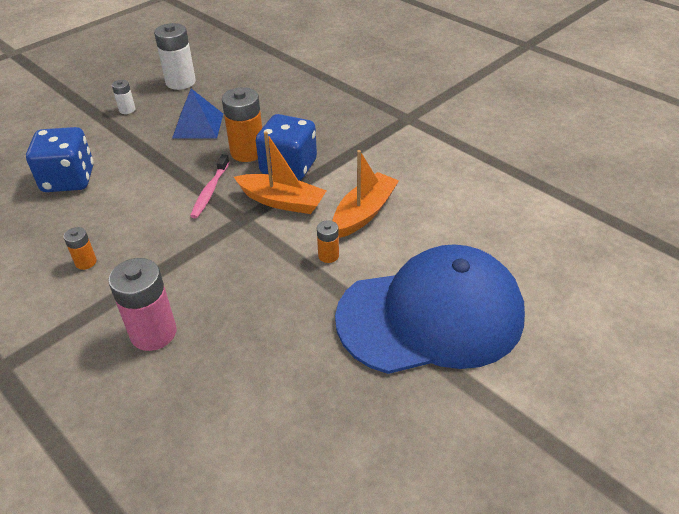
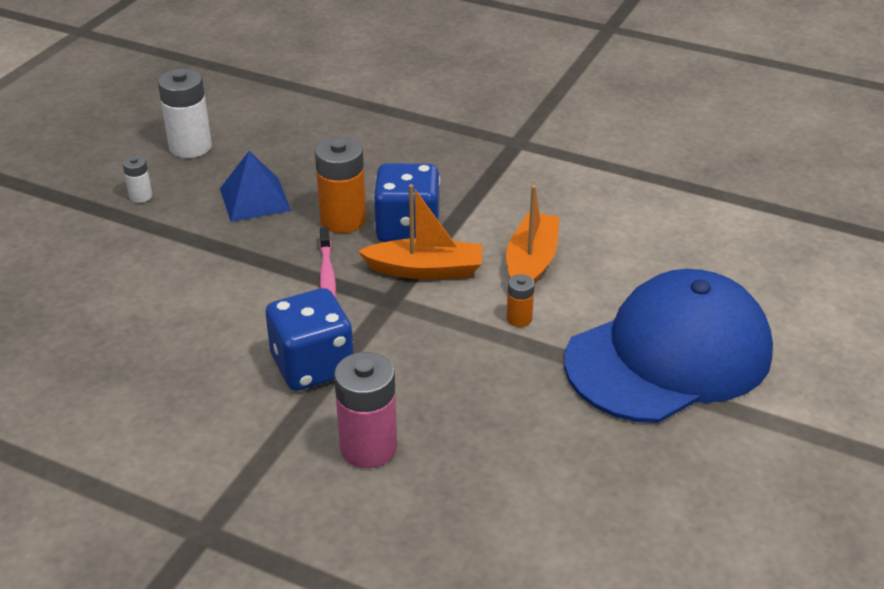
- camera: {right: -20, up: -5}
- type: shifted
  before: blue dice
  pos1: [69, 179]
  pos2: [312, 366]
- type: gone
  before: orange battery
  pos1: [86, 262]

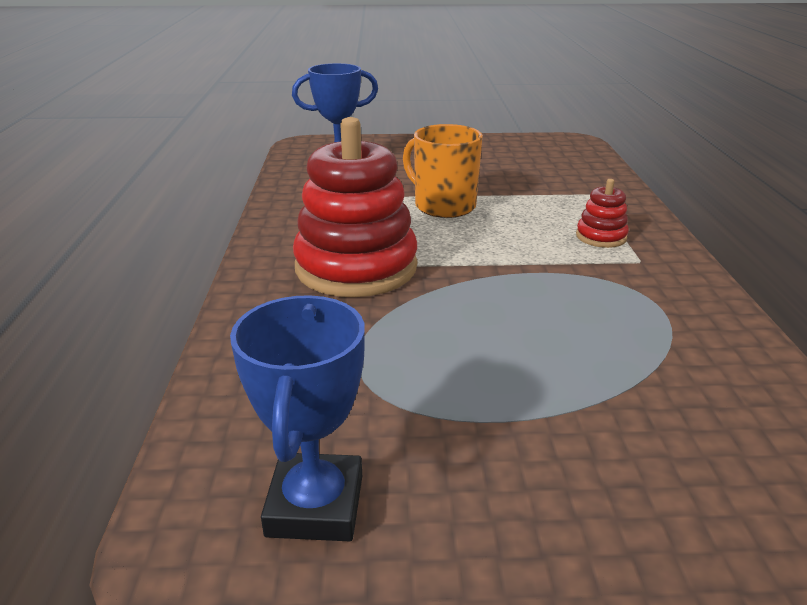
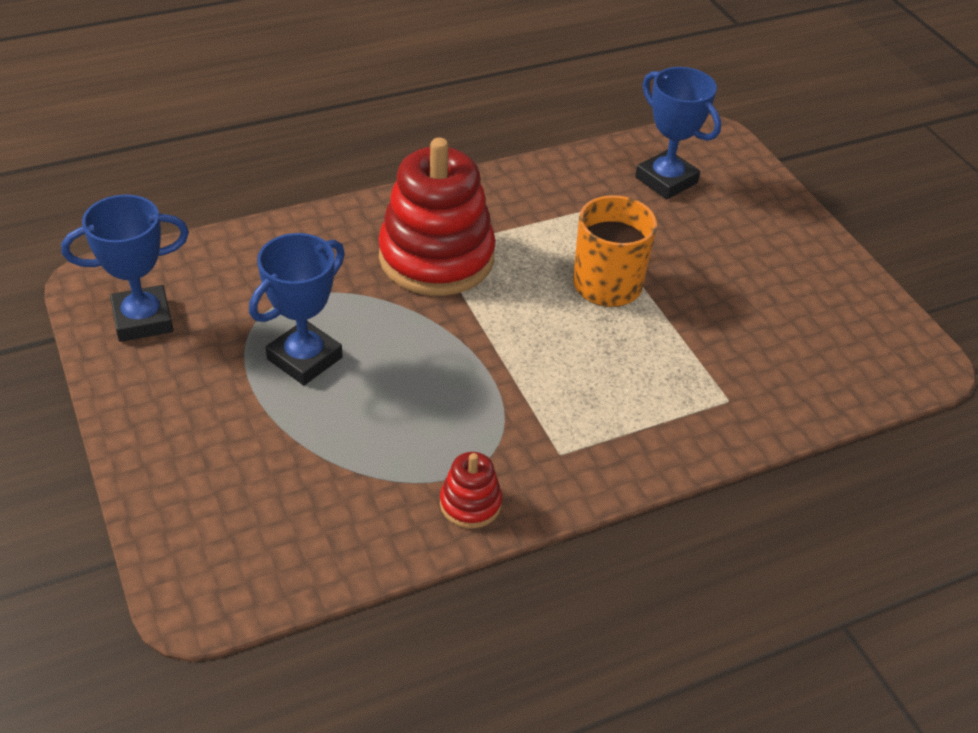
- camera: {right: 65, up: 15}
- type: shifted
  before: red stacking toy
  pos1: [601, 237]
  pos2: [470, 504]
- type: new
  after: blue trophy
  pos2: [304, 358]

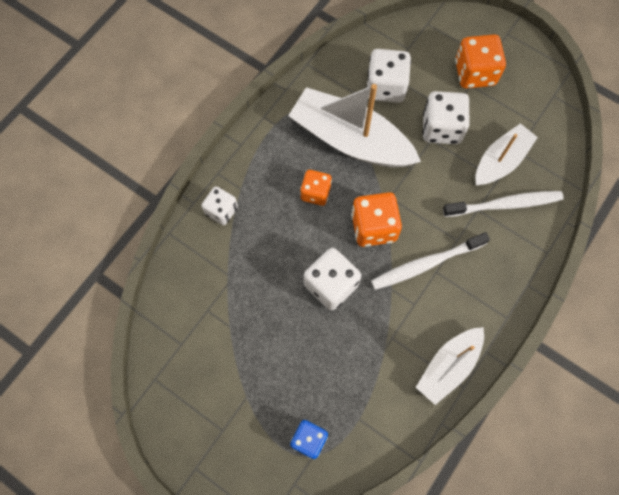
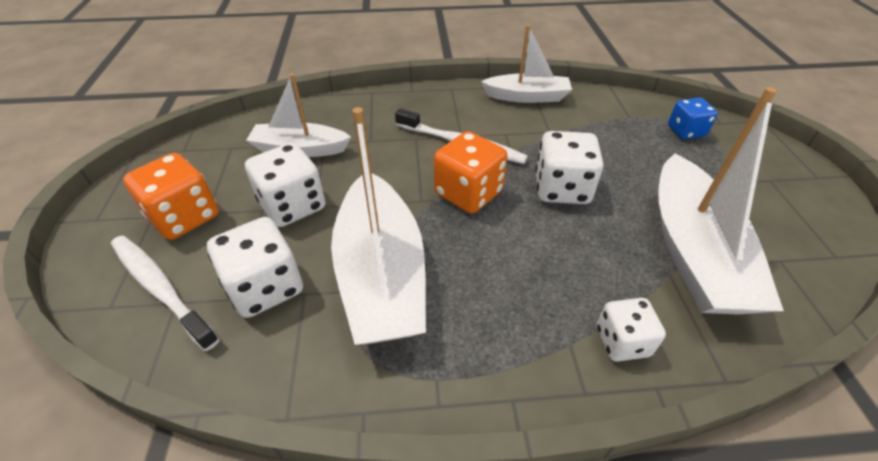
- camera: {right: -130, up: -25}
- type: gone
  before: orange dice
  pos1: [315, 193]
- type: shifted
  before: white toothbrush
  pos1: [504, 204]
  pos2: [161, 289]
- type: new
  after: white boat
  pos2: [693, 252]

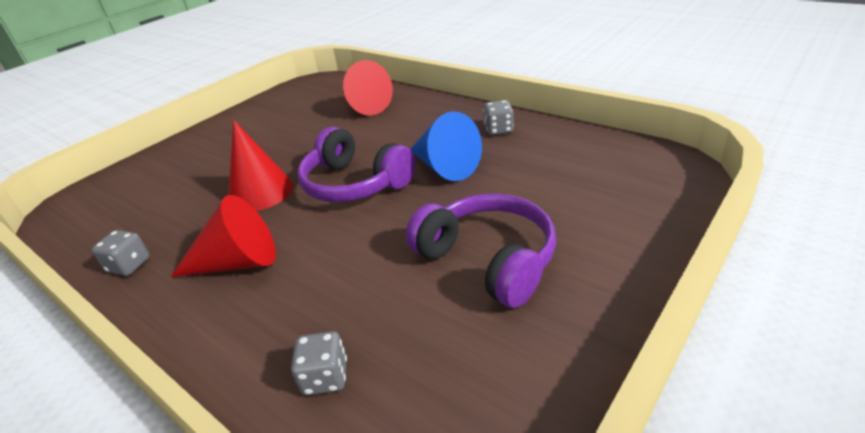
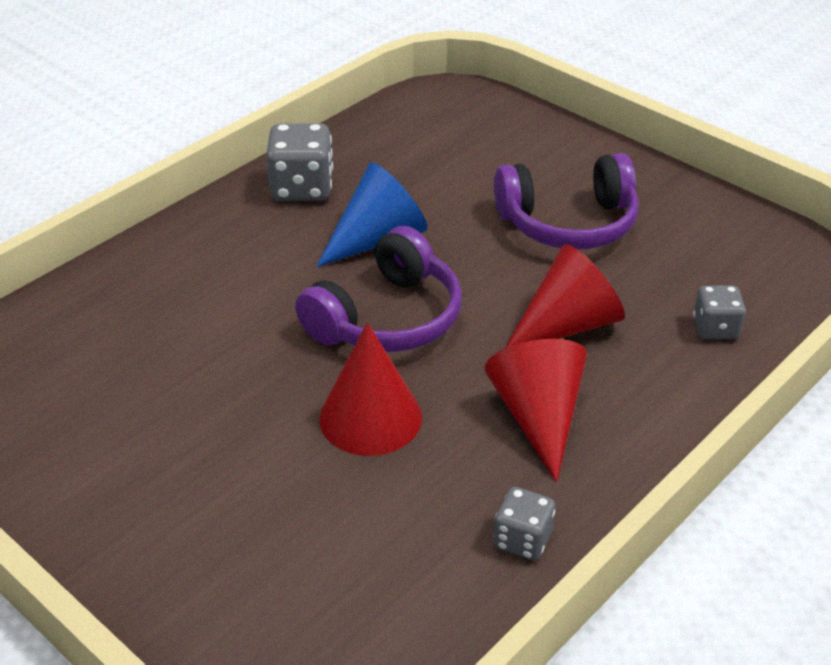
- camera: {right: -90, up: 5}
- type: shifted
  before: red cone
  pos1: [365, 106]
  pos2: [567, 325]
- type: scaled
  before: grey dice
  pos1: [499, 129]
  pos2: [302, 188]
  scale: 1.66
- type: rotated
  before: purple headphones
  pos1: [488, 259]
  pos2: [568, 223]
  turn: -150

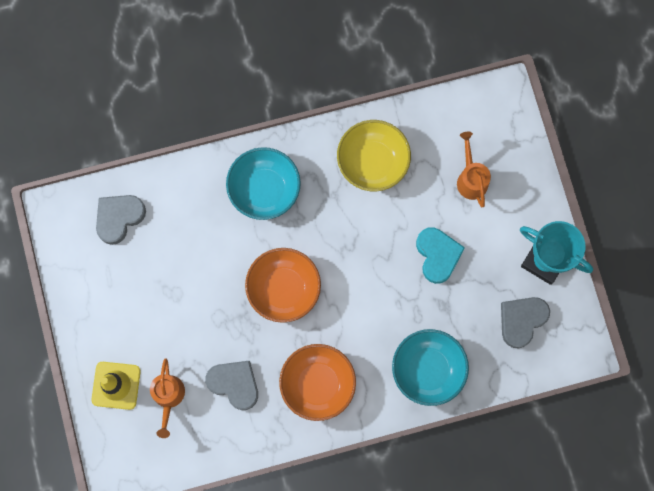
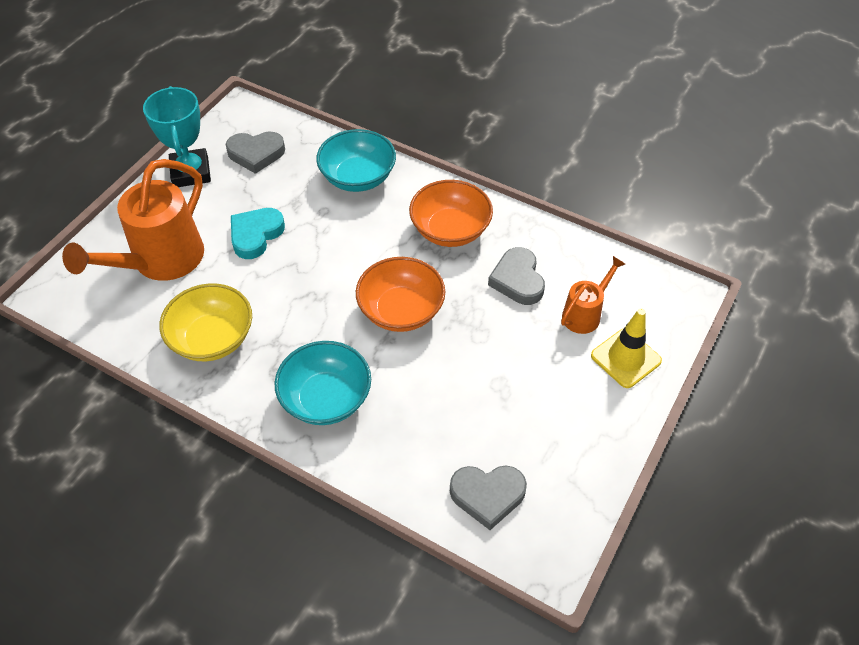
- camera: {right: -135, up: -25}
- type: scaled
  before: orange watering can
  pos1: [471, 178]
  pos2: [160, 261]
  scale: 1.93

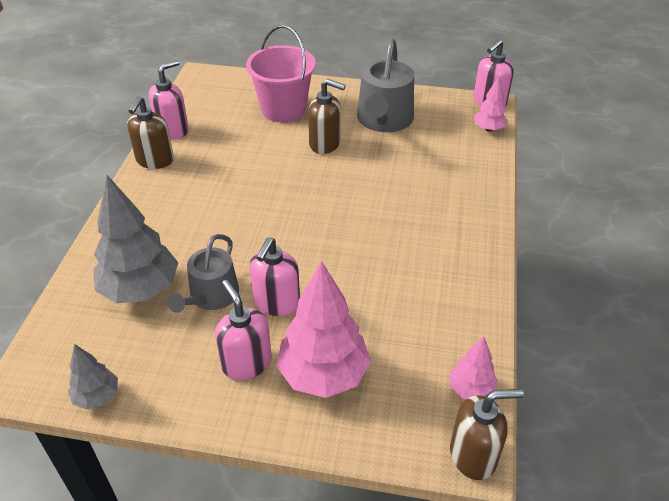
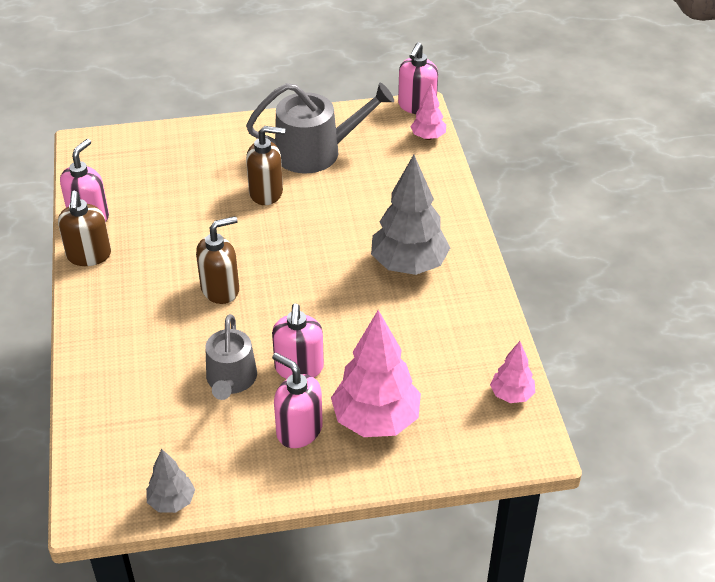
- camera: {right: -20, up: 0}
- type: gone
  before: pink bucket
  pos1: [283, 109]
- type: rotated
  before: grey watering can
  pos1: [384, 120]
  pos2: [316, 152]
  turn: -90
- type: shifted
  before: grey tree
  pos1: [141, 289]
  pos2: [409, 265]
- type: shifted
  before: brown soap dispenser
  pos1: [473, 455]
  pos2: [220, 289]

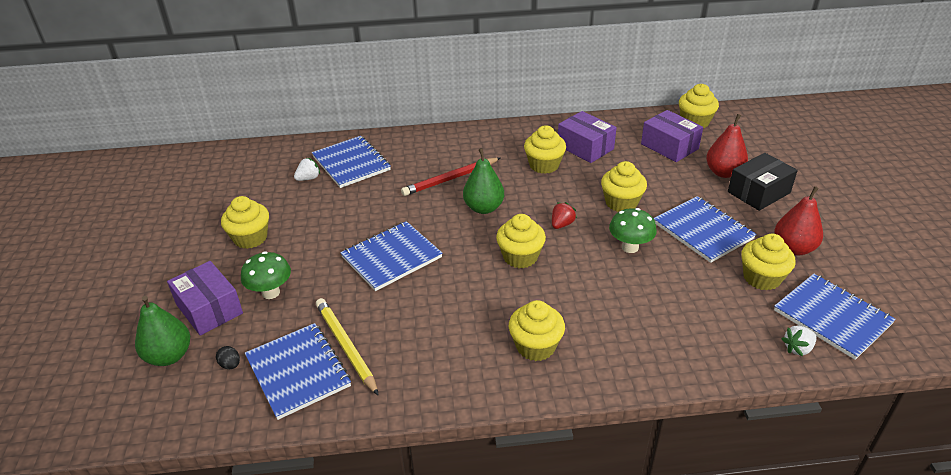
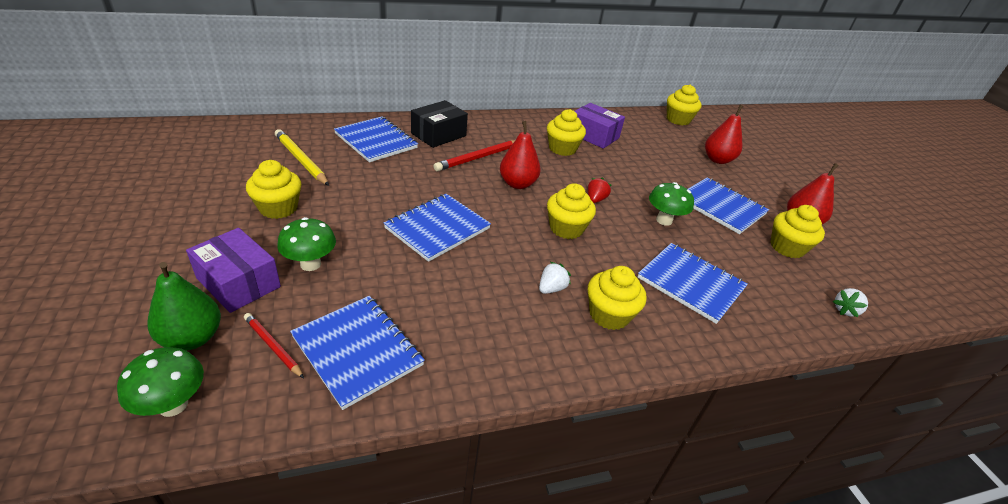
- camera: {right: -15, up: 0}
- type: gone
  before: purple box
  pos1: [669, 146]
- type: repainted
  before: green pear
  after: red pear
  pos1: [483, 208]
  pos2: [517, 184]
- type: shifted
  before: black box
  pos1: [758, 192]
  pos2: [438, 135]
- type: shifted
  before: white strawberry
  pos1: [308, 178]
  pos2: [551, 288]
- type: gone
  before: yellow cupcake
  pos1: [621, 203]
- type: shifted
  before: blue notebook
  pos1: [832, 317]
  pos2: [690, 283]
- type: shifted
  before: yellow pencil
  pos1: [346, 346]
  pos2: [301, 160]
- type: swapped
  before: black egg
  after: red pencil
  pos1: [230, 365]
  pos2: [273, 346]
- type: new
  after: green mushroom
  pos2: [173, 405]

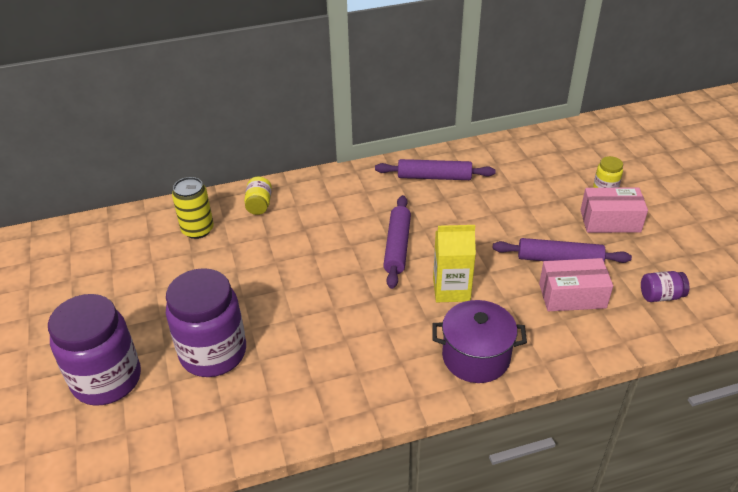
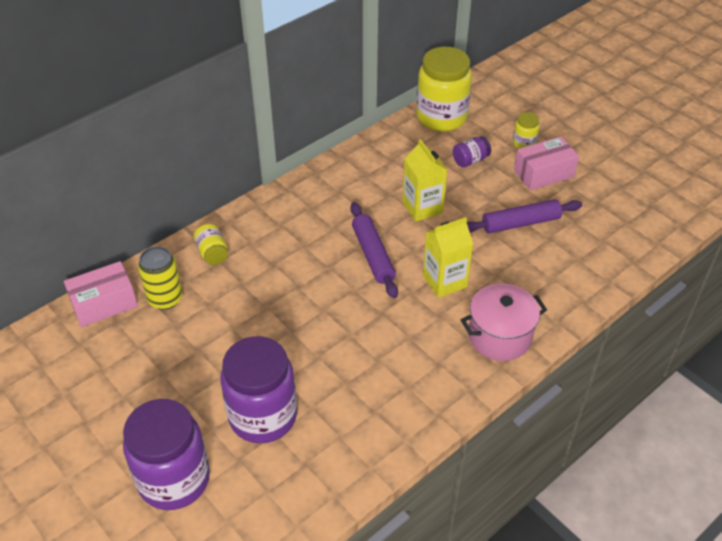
- camera: {right: -25, up: 5}
- type: gone
  before: purple rolling pin
  pos1: [434, 177]
- type: shifted
  before: pink box
  pos1: [572, 296]
  pos2: [104, 304]
- type: shifted
  before: purple jar
  pos1: [660, 296]
  pos2: [470, 160]
- type: repainted
  before: purple pot
  after: pink pot
  pos1: [476, 357]
  pos2: [500, 336]
- type: new
  after: yellow jar
  pos2: [441, 117]
- type: new
  after: yellow carton
  pos2: [422, 207]

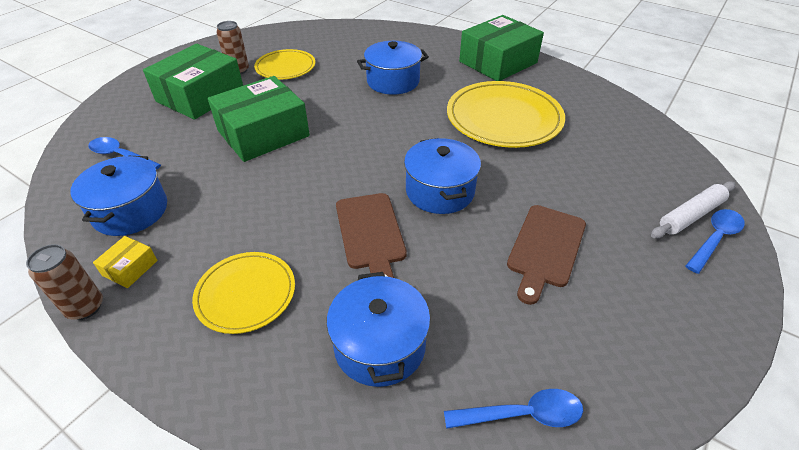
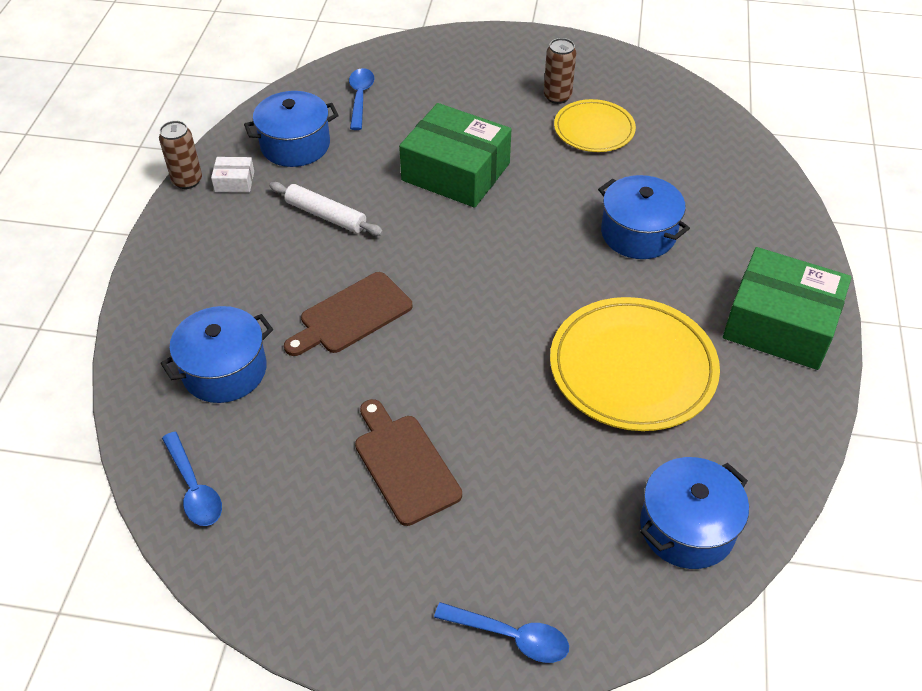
- camera: {right: 65, up: 5}
- type: gone
  before: green box
  pos1: [200, 96]
- type: shifted
  before: blue pot
  pos1: [440, 191]
  pos2: [687, 527]
- type: shifted
  before: white rolling pin
  pos1: [690, 215]
  pos2: [326, 215]
- type: rotated
  before: brown cutting board
  pos1: [545, 248]
  pos2: [404, 464]
  turn: 60
- type: repainted
  before: yellow box
  after: white box
  pos1: [130, 268]
  pos2: [234, 181]
- type: gone
  before: yellow plate
  pos1: [246, 294]

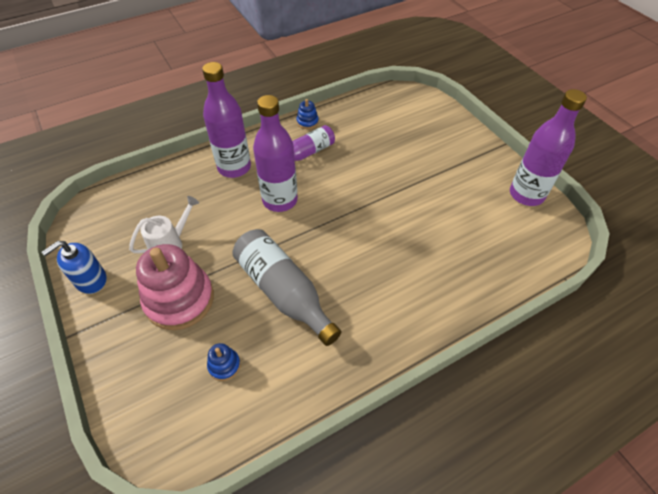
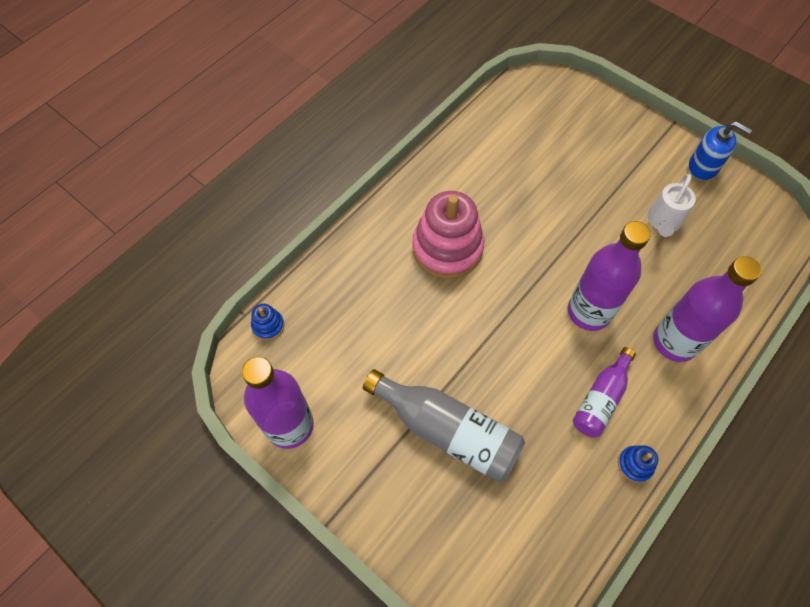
- camera: {right: 160, up: 10}
- type: shifted
  before: grey bottle
  pos1: [283, 292]
  pos2: [447, 430]
- type: rotated
  before: blue soap dispenser
  pos1: [90, 280]
  pos2: [703, 166]
  turn: 90
- type: shifted
  before: pink stacking toy
  pos1: [179, 299]
  pos2: [447, 248]
- type: shifted
  before: blue stacking toy
  pos1: [224, 365]
  pos2: [268, 326]

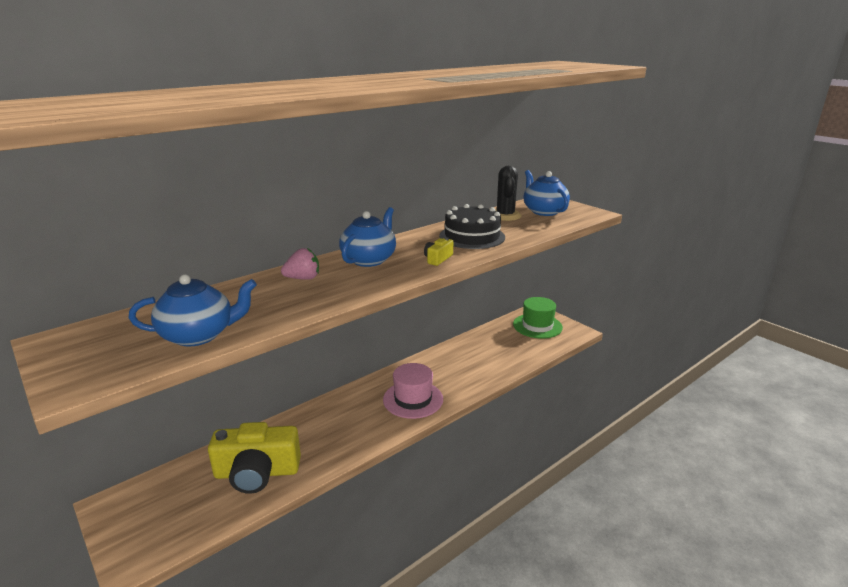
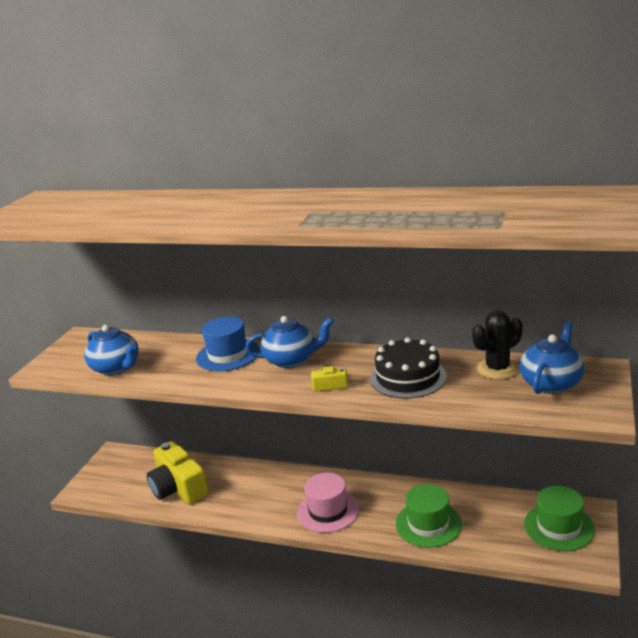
- camera: {right: 60, up: 0}
- type: swapped
  before: pink strawberry
  after: blue hat
  pos1: [303, 278]
  pos2: [228, 355]
- type: new
  after: green hat
  pos2: [428, 524]

